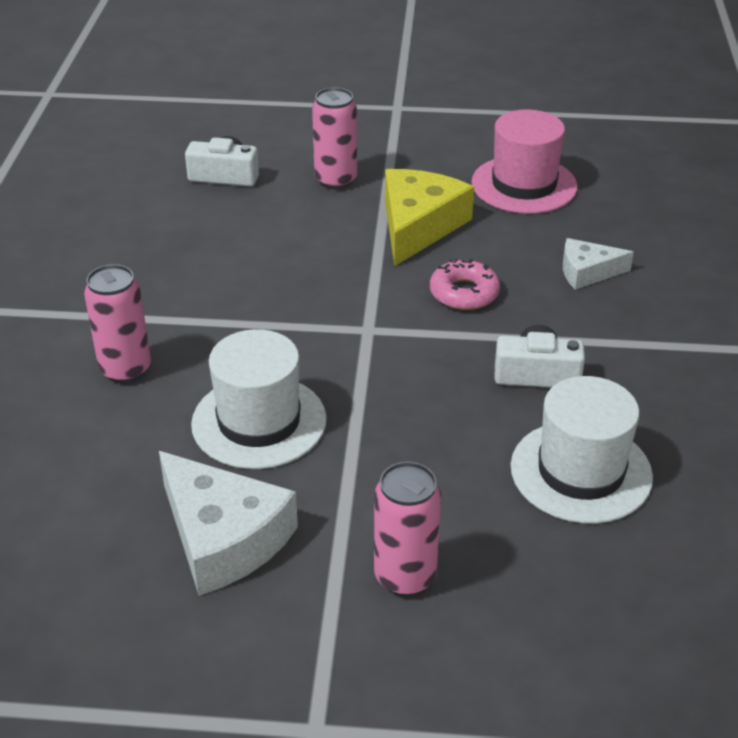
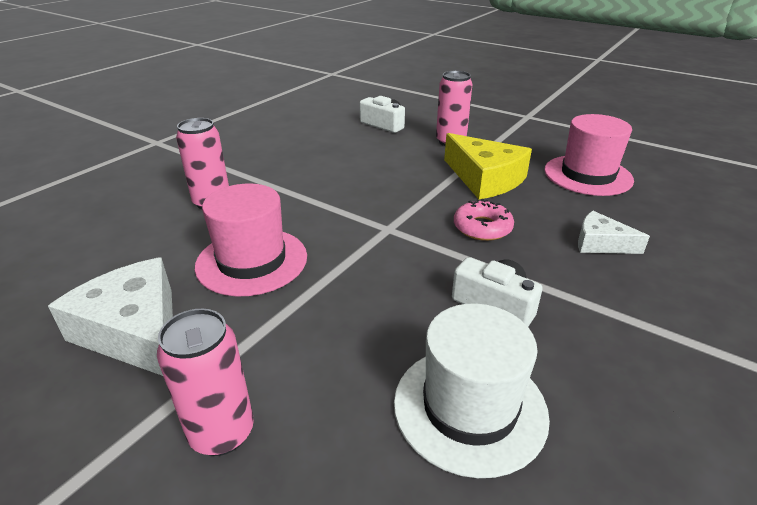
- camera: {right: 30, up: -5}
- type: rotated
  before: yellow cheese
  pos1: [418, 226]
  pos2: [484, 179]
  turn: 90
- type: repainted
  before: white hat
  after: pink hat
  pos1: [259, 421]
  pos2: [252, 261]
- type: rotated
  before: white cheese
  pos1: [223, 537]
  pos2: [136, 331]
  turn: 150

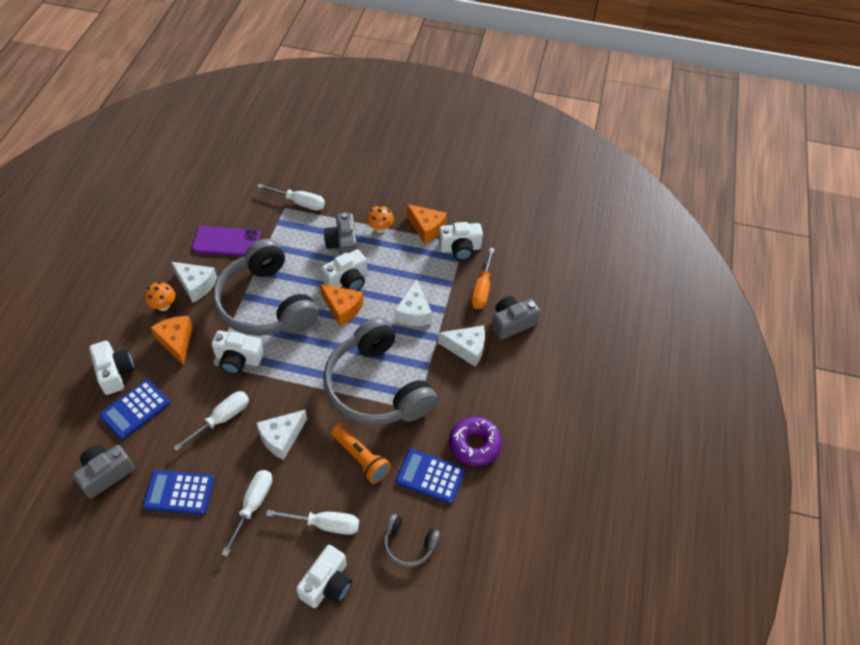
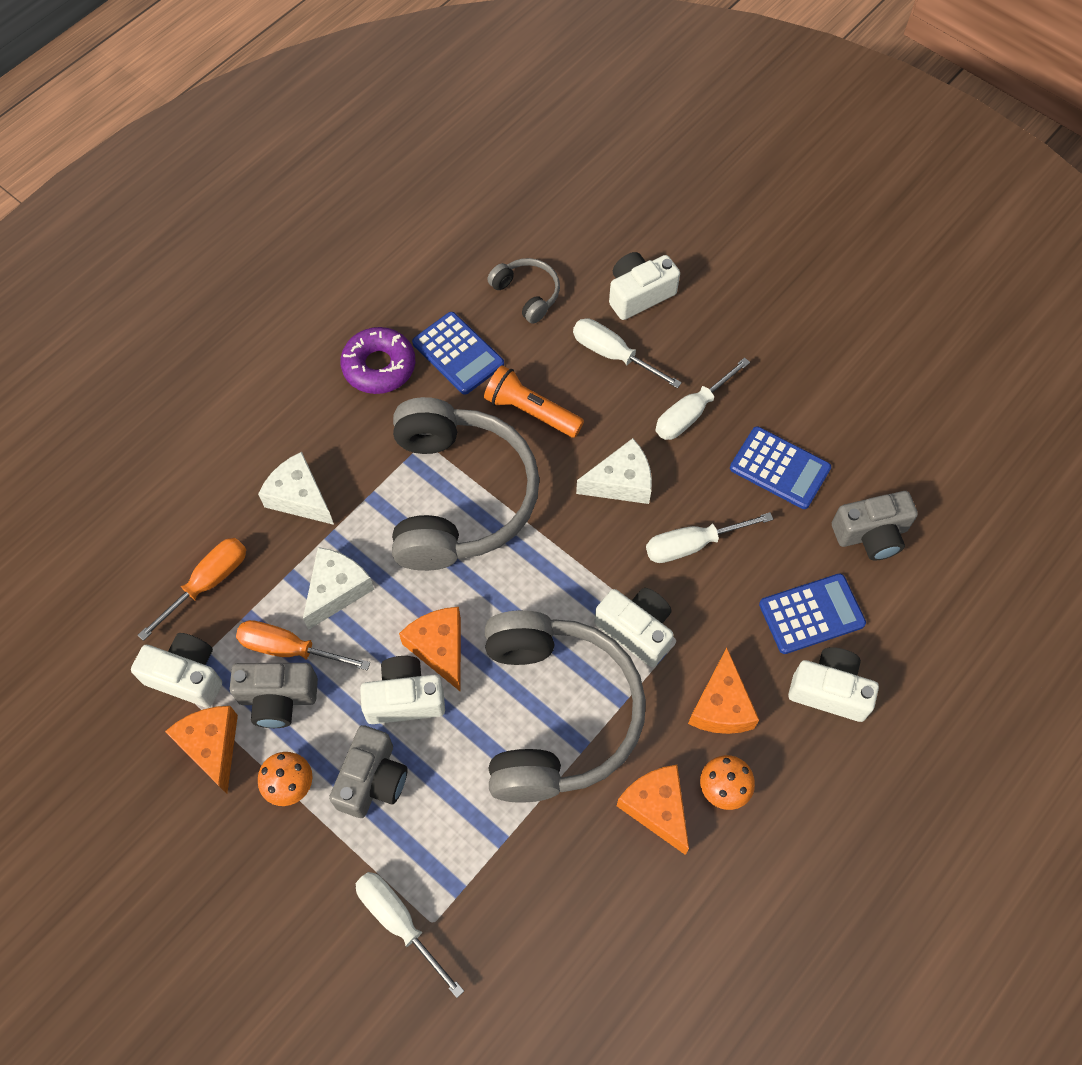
- camera: {right: -150, up: 10}
- type: gone
  before: purple phone
  pos1: [226, 242]
- type: repainted
  before: white cheese
  after: orange cheese
  pos1: [196, 285]
  pos2: [656, 808]
- type: shifted
  before: grey camera
  pos1: [512, 323]
  pos2: [278, 698]
- type: rotated
  before: white camera
  pos1: [115, 373]
  pos2: [829, 690]
  turn: 105
- type: rotated
  before: orange flashlight
  pos1: [360, 458]
  pos2: [531, 411]
  turn: -45
- type: new
  after: orange screwdriver
  pos2: [288, 649]

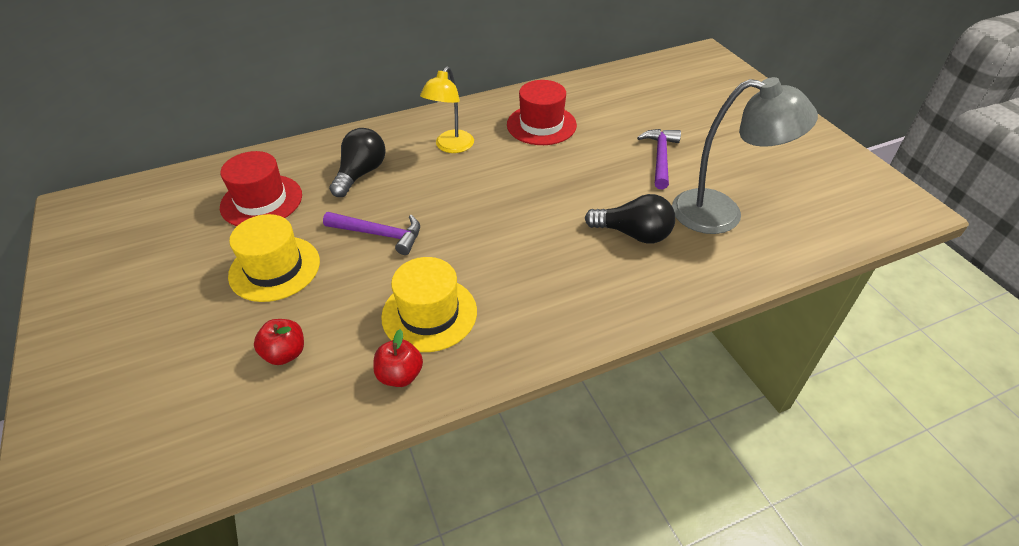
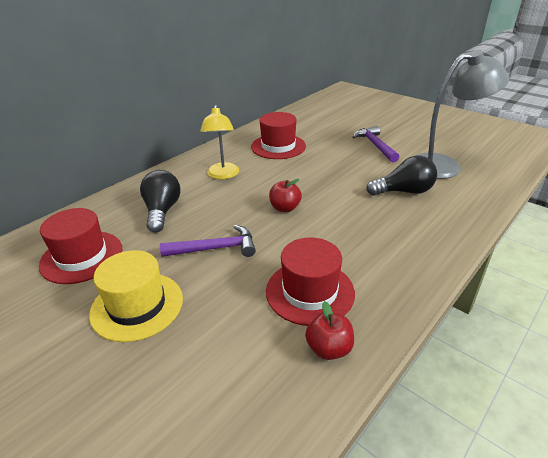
- camera: {right: -25, up: -10}
- type: repainted
  before: yellow hat
  after: red hat
  pos1: [429, 314]
  pos2: [310, 292]
- type: shifted
  before: red apple
  pos1: [285, 353]
  pos2: [285, 208]

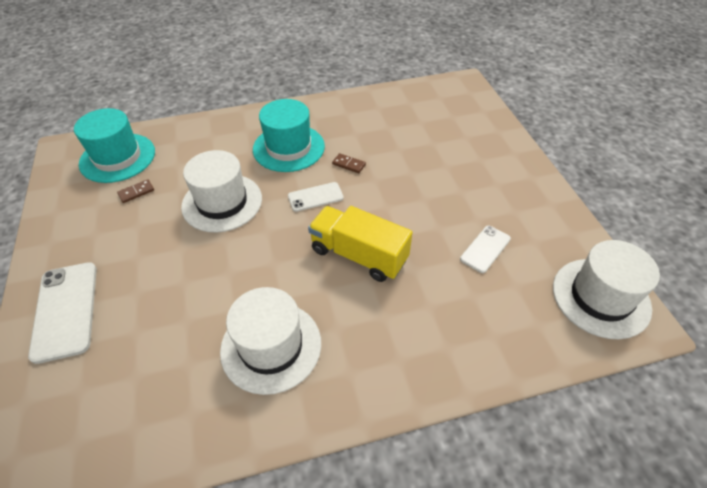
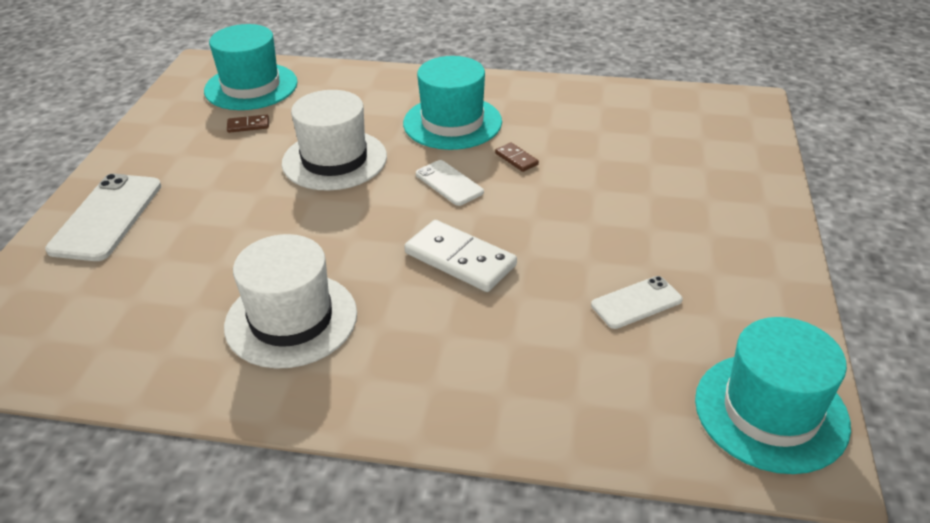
- camera: {right: 25, up: -10}
- type: rotated
  before: white phone
  pos1: [315, 197]
  pos2: [449, 183]
  turn: 45
- type: swapped
  before: yellow truck
  after: white domino
  pos1: [359, 255]
  pos2: [460, 259]
- type: repainted
  before: white hat
  after: turquoise hat
  pos1: [600, 297]
  pos2: [771, 411]

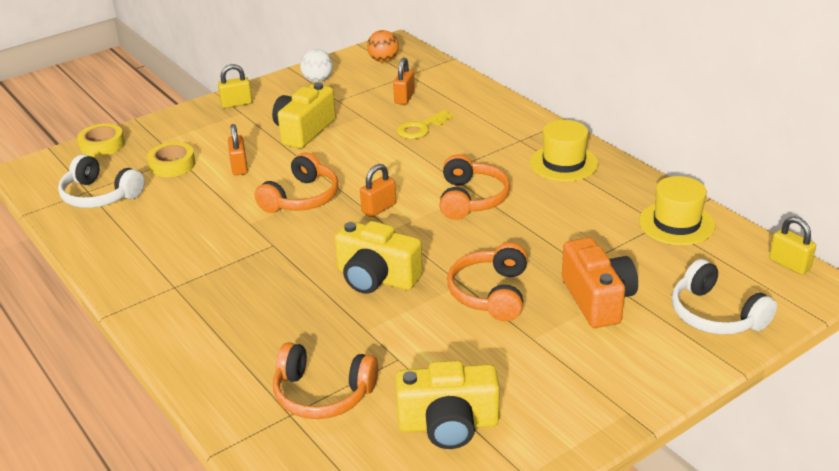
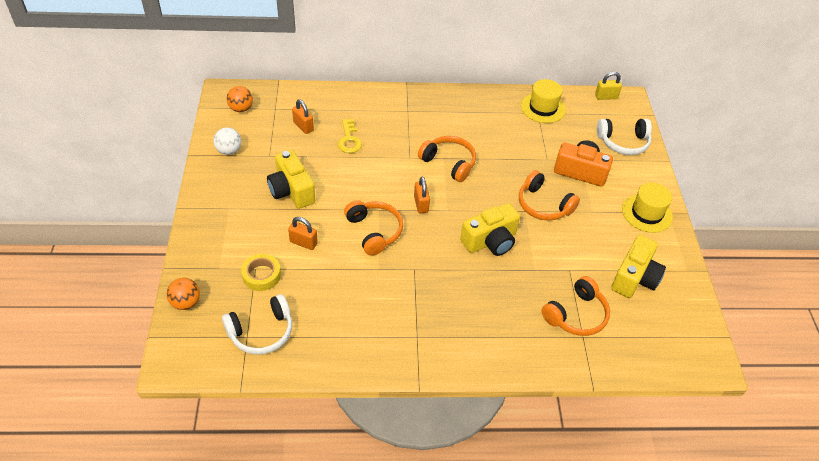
- camera: {right: -60, up: 15}
- type: gone
  before: yellow padlock
  pos1: [236, 103]
- type: shifted
  before: yellow hat
  pos1: [563, 163]
  pos2: [647, 213]
- type: swapped
  before: yellow tape
  after: orange ball
  pos1: [102, 145]
  pos2: [186, 302]

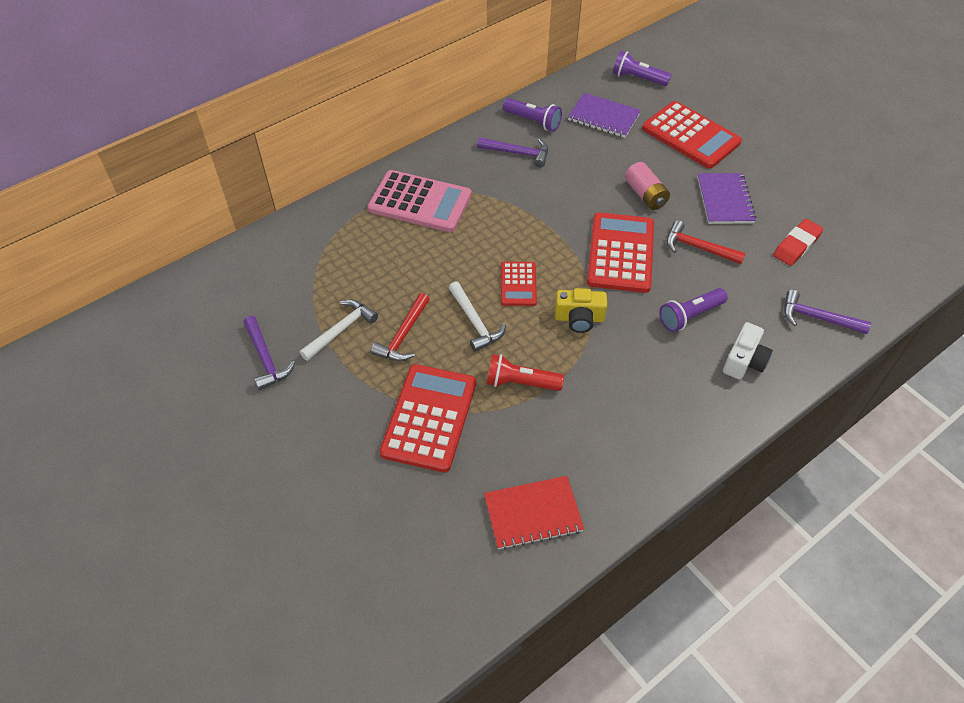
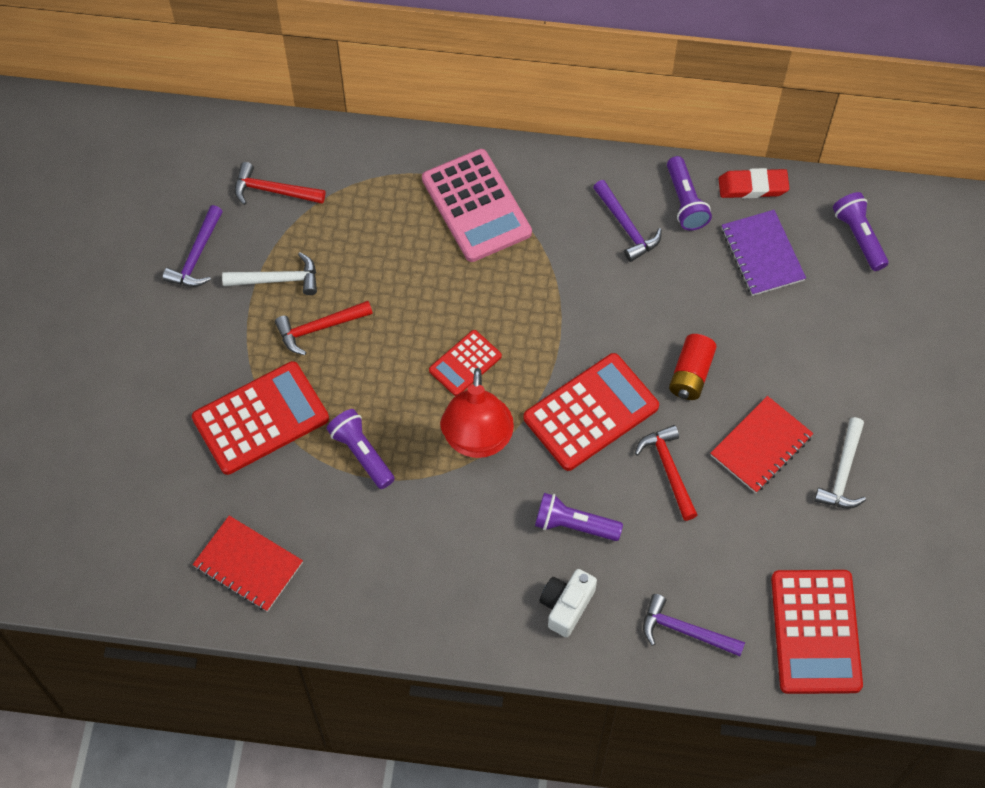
- camera: {right: 45, up: 10}
- type: shifted
  before: red calculator
  pos1: [690, 136]
  pos2: [815, 632]
- type: repainted
  before: pink battery
  after: red battery
  pos1: [645, 195]
  pos2: [691, 374]
- type: repainted
  before: purple notebook
  after: red notebook
  pos1: [724, 200]
  pos2: [761, 446]
- type: shifted
  before: red eraser
  pos1: [796, 245]
  pos2: [752, 186]
- type: shifted
  before: white hammer
  pos1: [475, 322]
  pos2: [843, 472]
- type: swapped
  before: yellow camera
  after: red lamp
  pos1: [579, 318]
  pos2: [477, 441]
- type: rotated
  before: purple hammer
  pos1: [817, 318]
  pos2: [685, 631]
  turn: -45
- type: rotated
  before: white camera
  pos1: [744, 361]
  pos2: [566, 606]
  turn: 135
- type: repainted
  before: red flashlight
  after: purple flashlight
  pos1: [520, 383]
  pos2: [361, 453]
- type: new
  after: red hammer
  pos2: [273, 191]

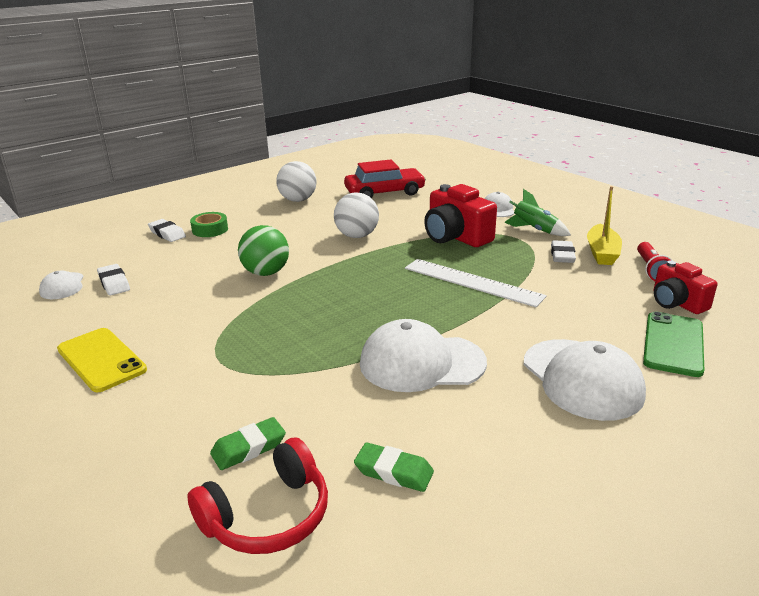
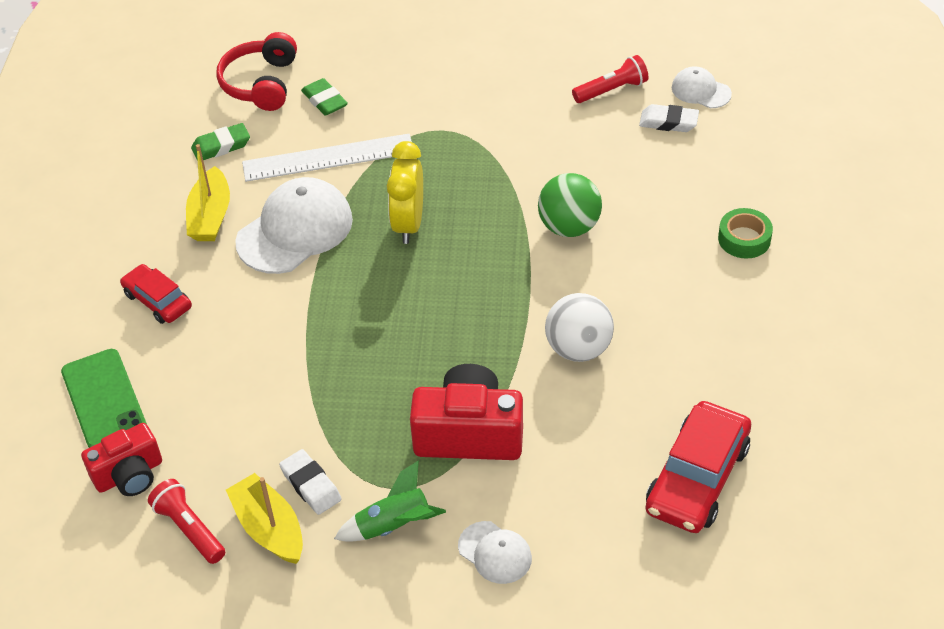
- camera: {right: 135, up: 20}
- type: gone
  before: white ball
  pos1: [298, 200]
- type: gone
  before: white eraser
  pos1: [167, 234]
- type: shifted
  before: white ruler
  pos1: [472, 282]
  pos2: [328, 158]
- type: rotated
  before: red camera
  pos1: [677, 303]
  pos2: [129, 475]
  turn: 135
- type: gone
  before: yellow phone
  pos1: [101, 359]
- type: swapped
  before: white cap
  after: red car
  pos1: [582, 379]
  pos2: [157, 300]
- type: rotated
  before: green eraser
  pos1: [249, 448]
  pos2: [324, 101]
  turn: -45
- type: new
  after: red flashlight
  pos2: [612, 90]
- type: new
  after: yellow clock
  pos2: [408, 224]
- type: new
  after: yellow boat
  pos2: [210, 216]

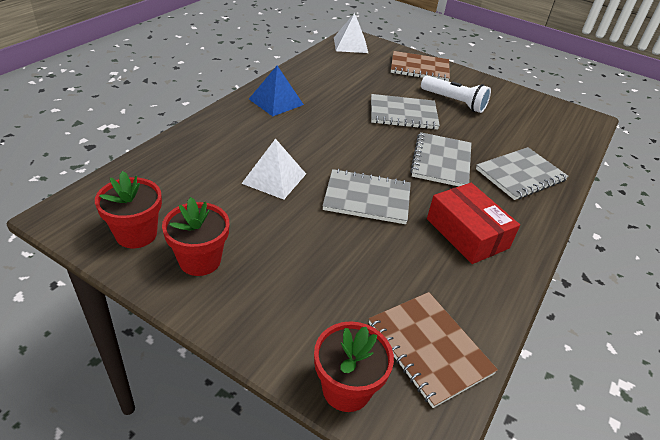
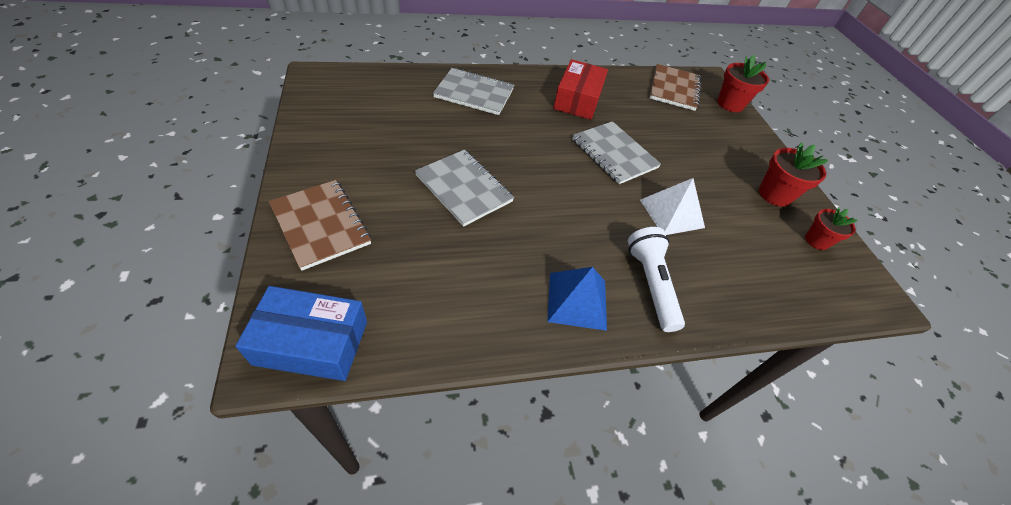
- camera: {right: -135, up: 10}
- type: swapped
  before: white pyramid
  after: blue box
  pos1: [350, 45]
  pos2: [311, 343]
- type: shifted
  before: white flashlight
  pos1: [454, 102]
  pos2: [651, 284]
- type: gone
  before: grey notebook
  pos1: [441, 161]
- type: scaled
  before: red flower pot
  pos1: [136, 234]
  pos2: [816, 241]
  scale: 0.67

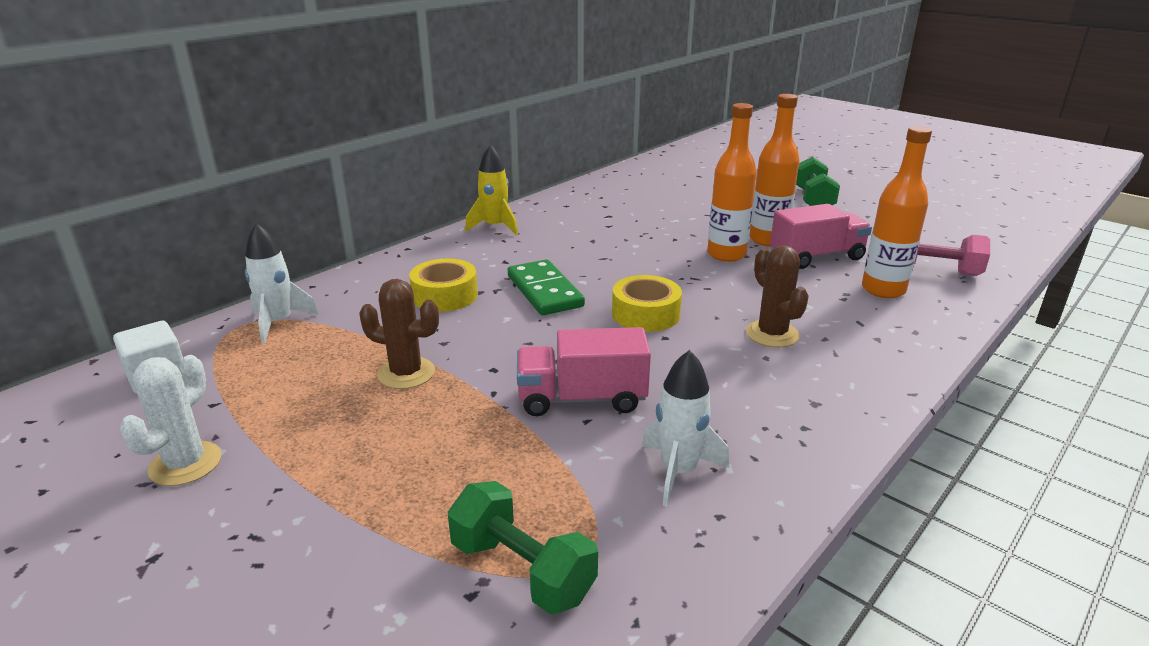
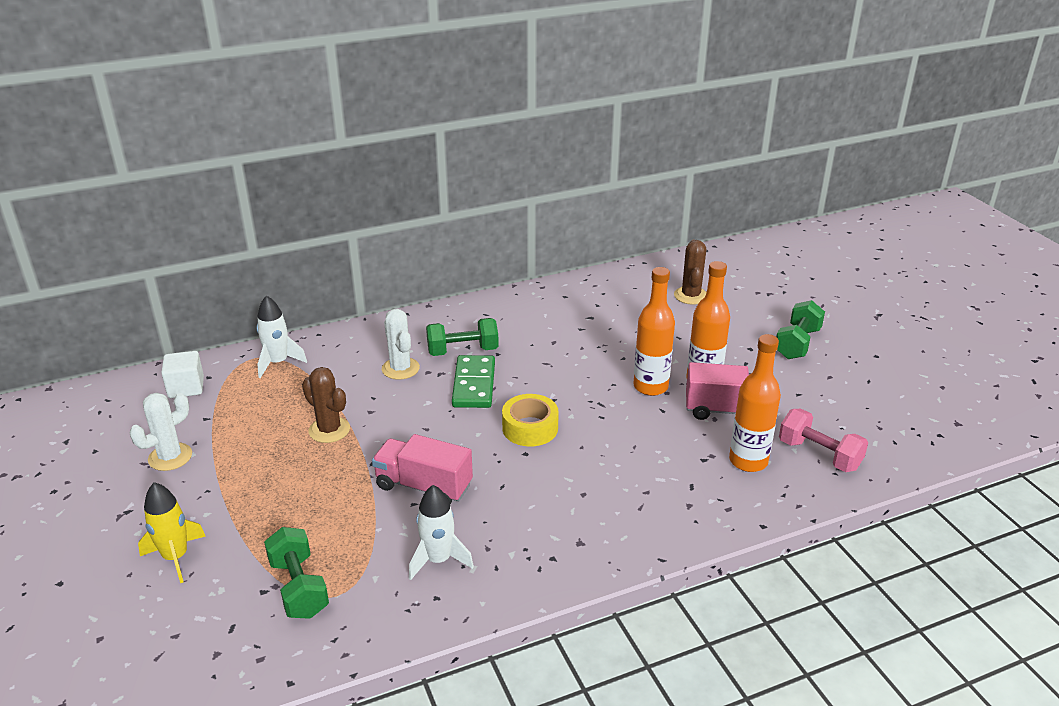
- camera: {right: 25, up: 5}
- type: shifted
  before: yellow rocket
  pos1: [495, 227]
  pos2: [175, 557]
- type: shifted
  before: brown cactus
  pos1: [772, 334]
  pos2: [690, 296]
- type: swapped
  before: yellow tape
  after: white cactus
  pos1: [445, 295]
  pos2: [400, 369]
- type: new
  after: green dumbbell
  pos2: [463, 351]

